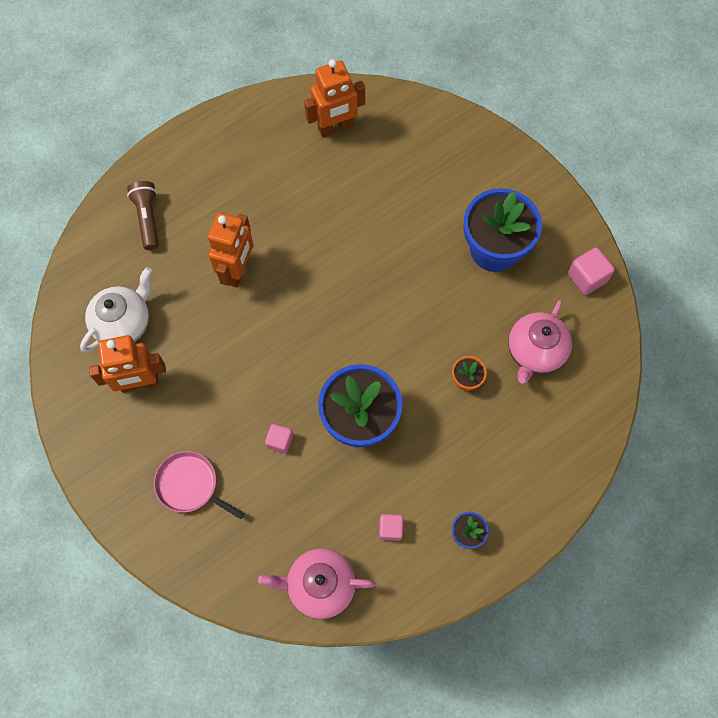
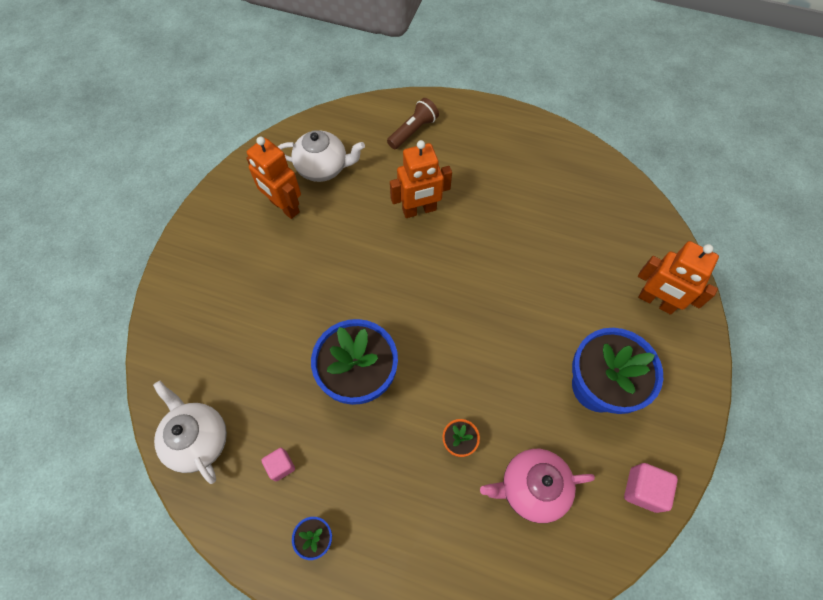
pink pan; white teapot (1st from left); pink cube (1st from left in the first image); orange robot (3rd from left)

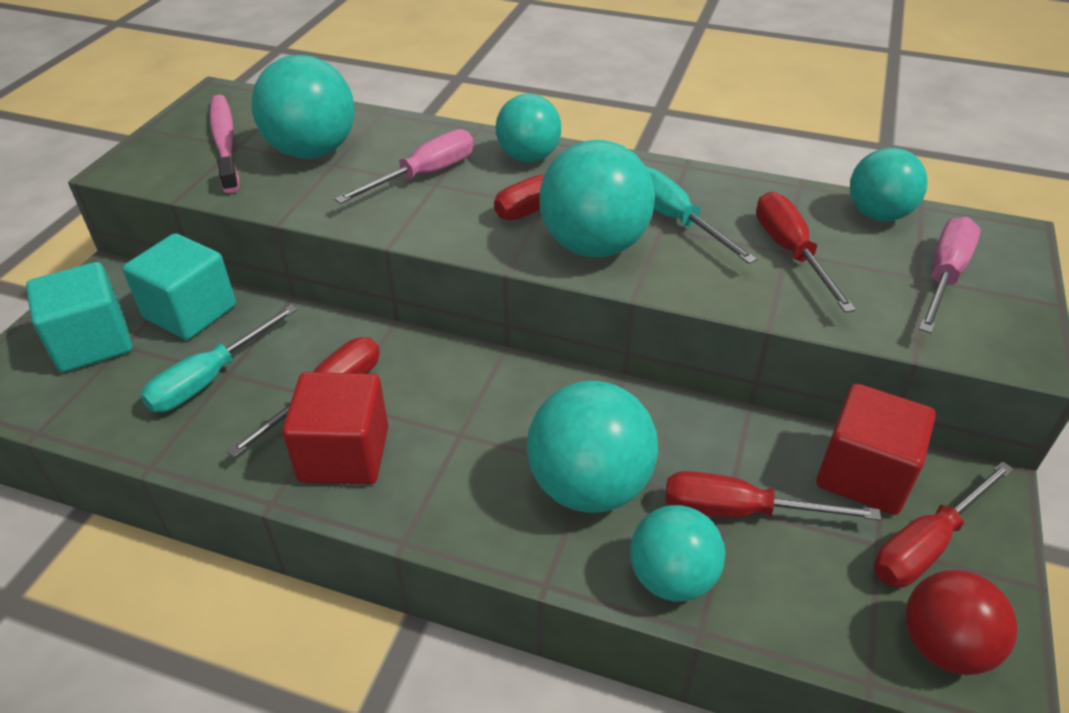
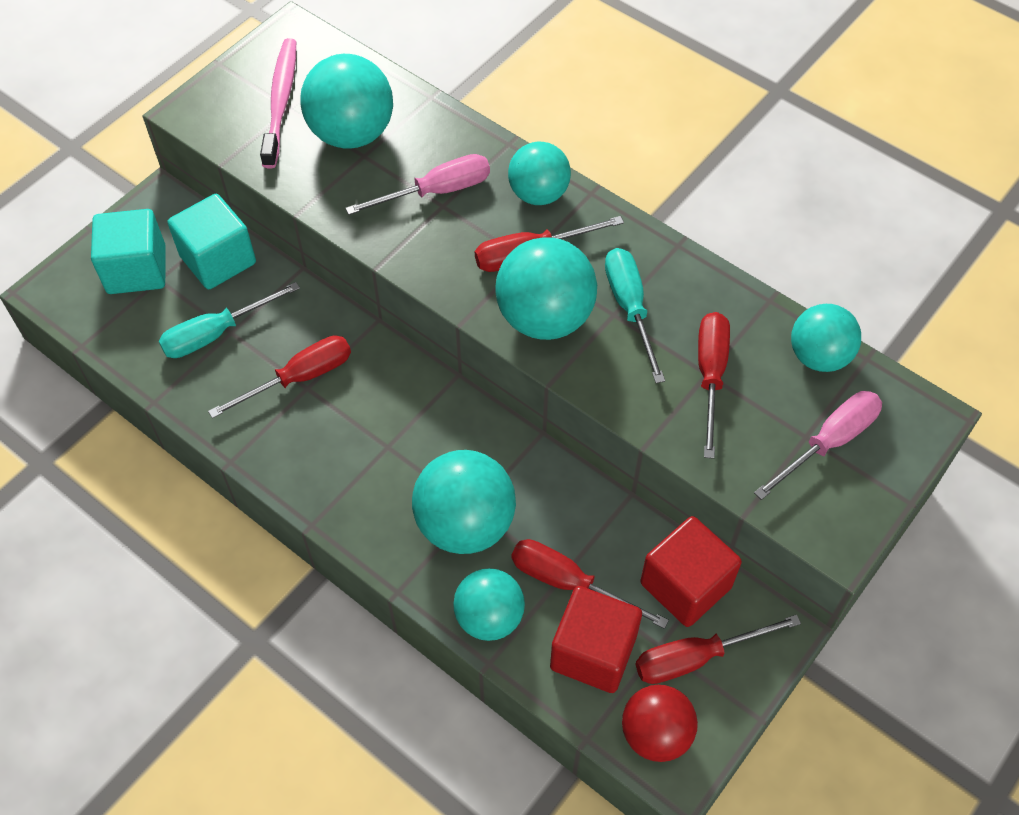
red cube (1st from left)

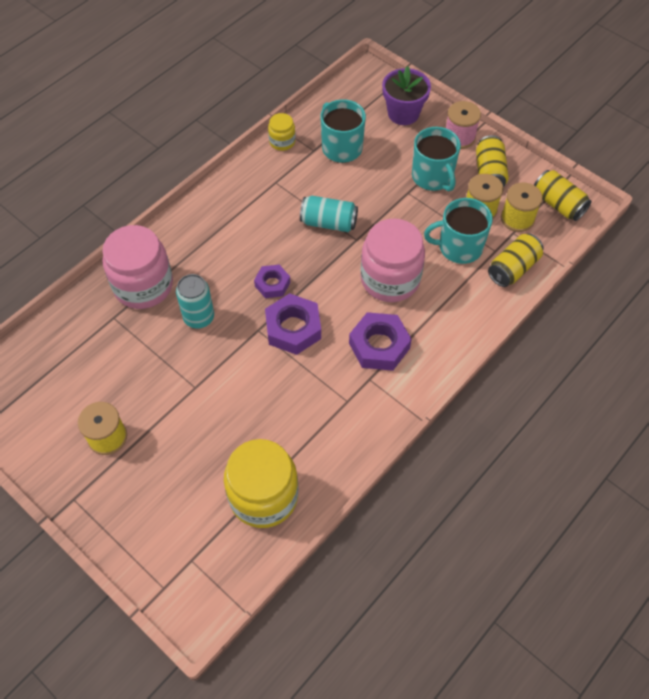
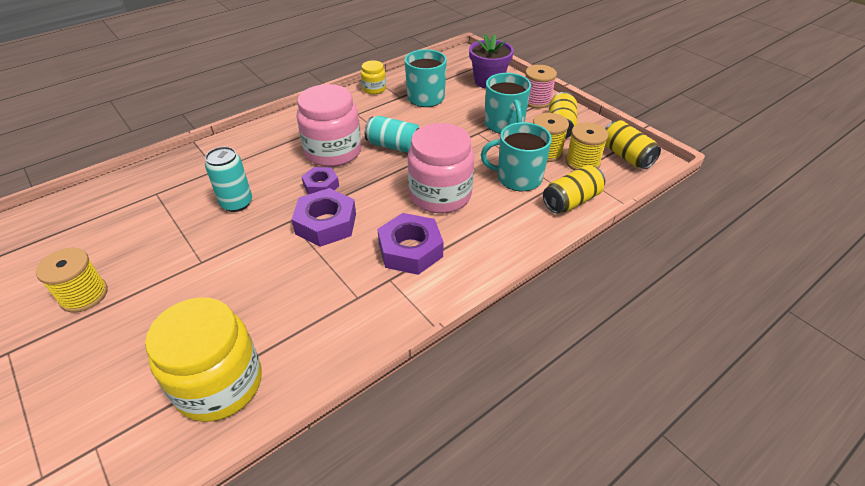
pink jar (1st from left)

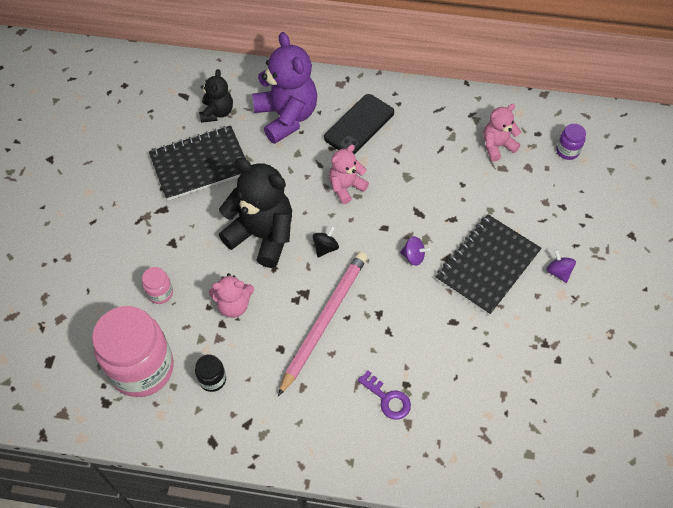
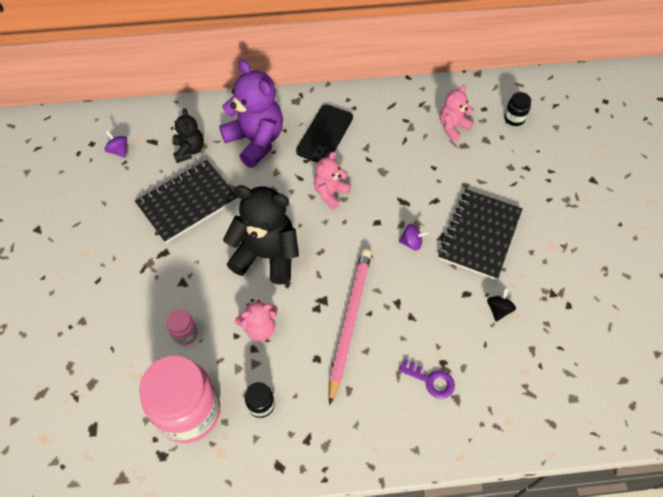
black spinning top; purple spinning top (1st from left); black jar (2nd from left)

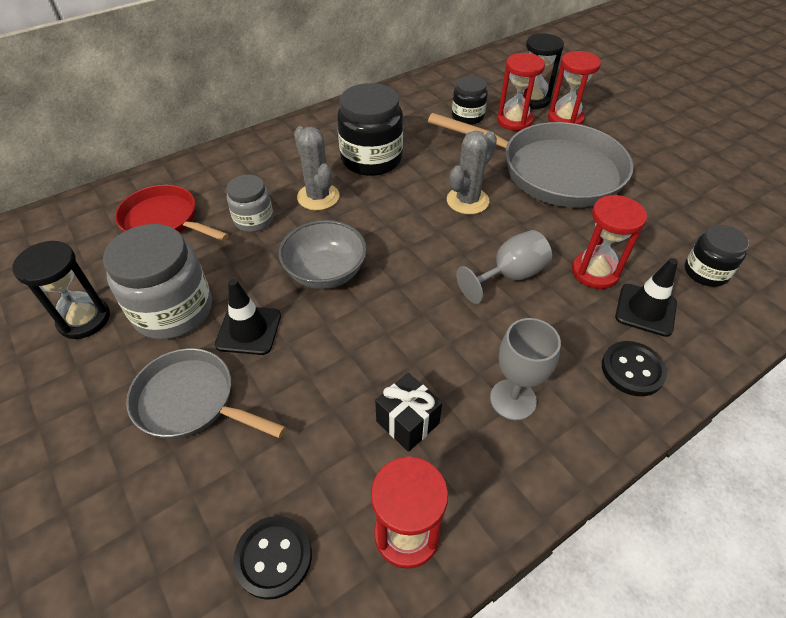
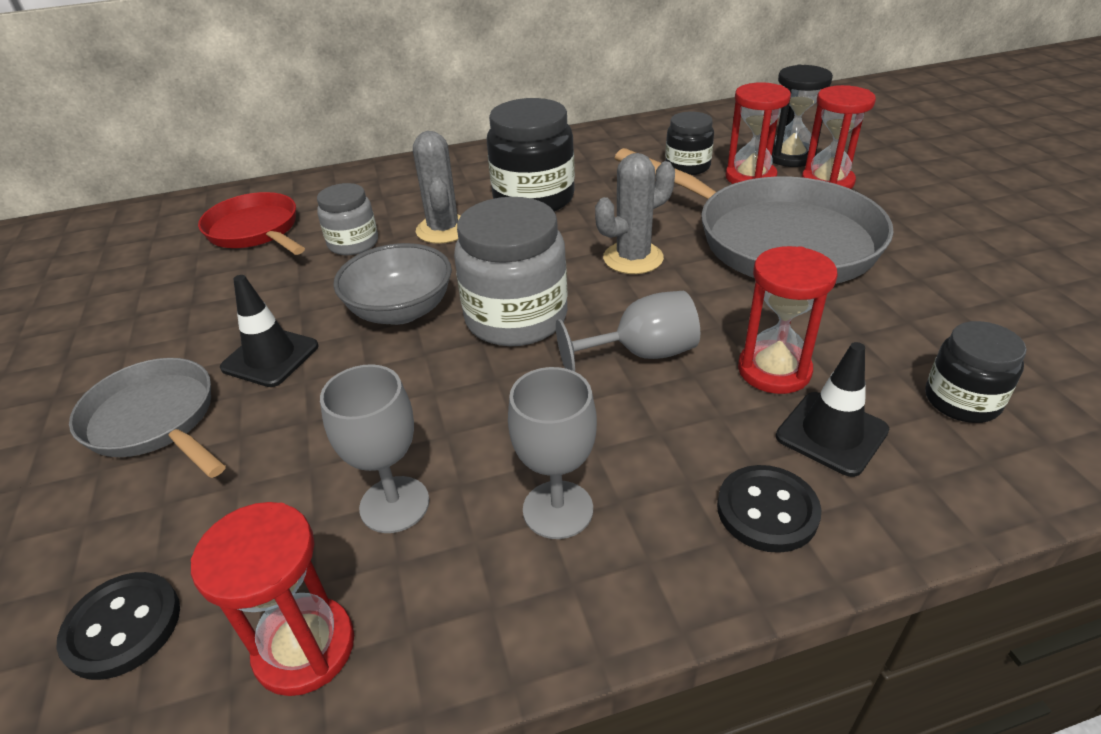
black hourglass (1st from left in the first image); grey jar (2nd from left); grey goblet (1st from left)

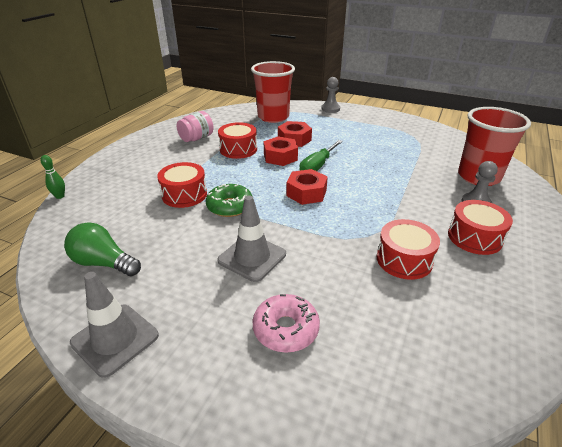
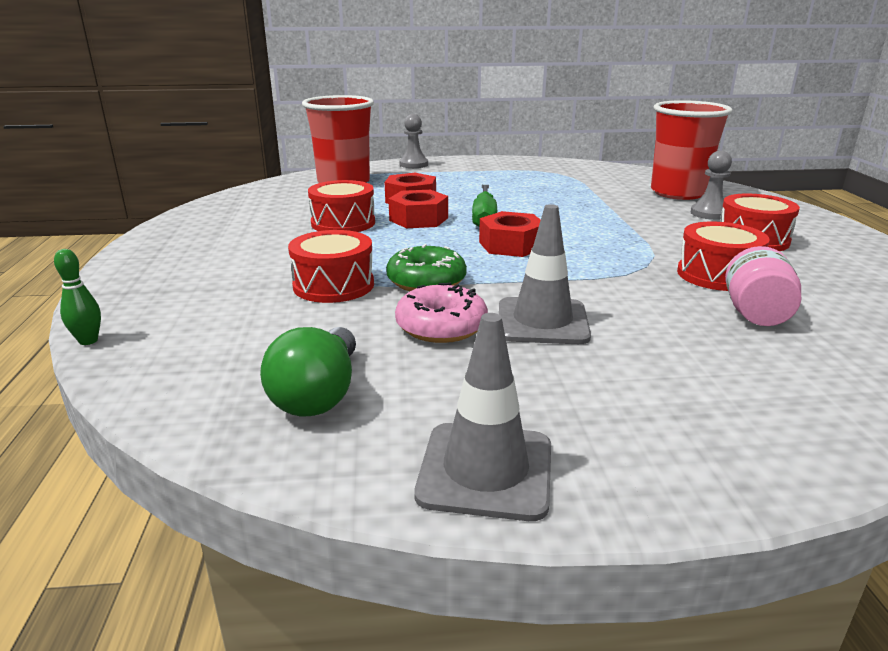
green light bulb; pink jar; pink donut

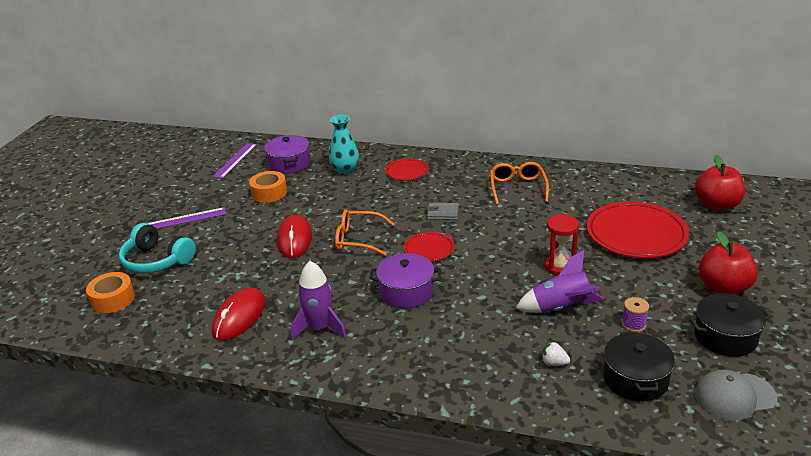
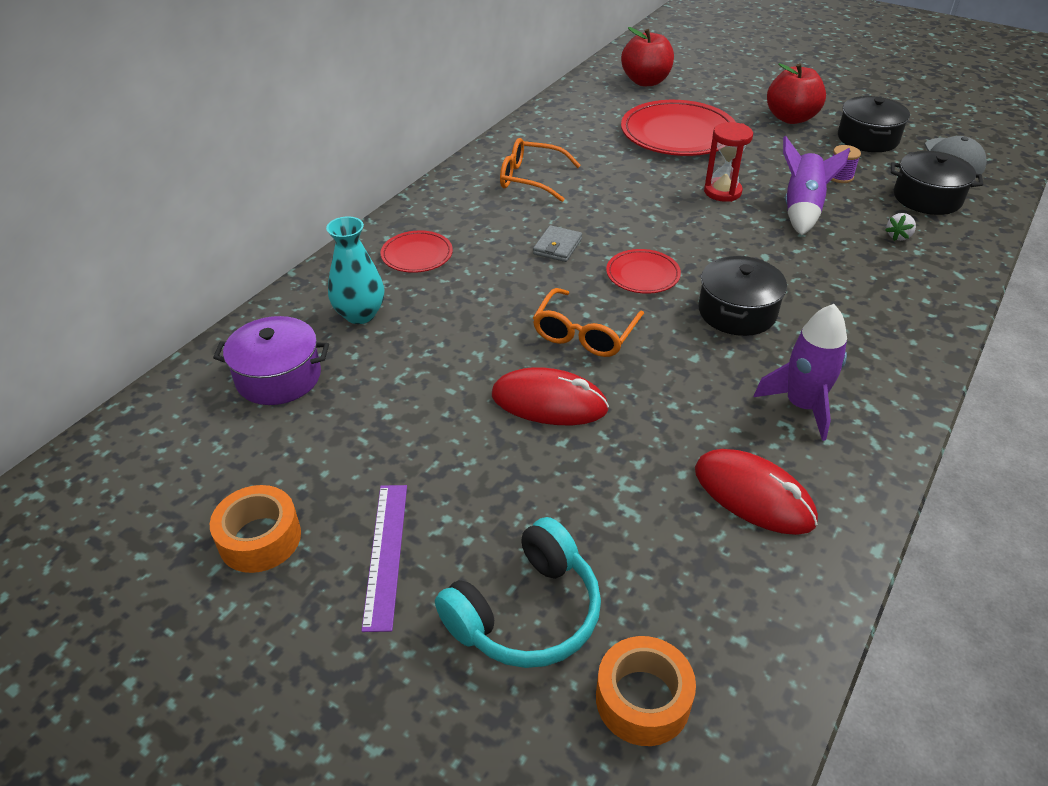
purple ruler (2nd from left in the first image); orange tape (1st from left); black pot (1st from left)

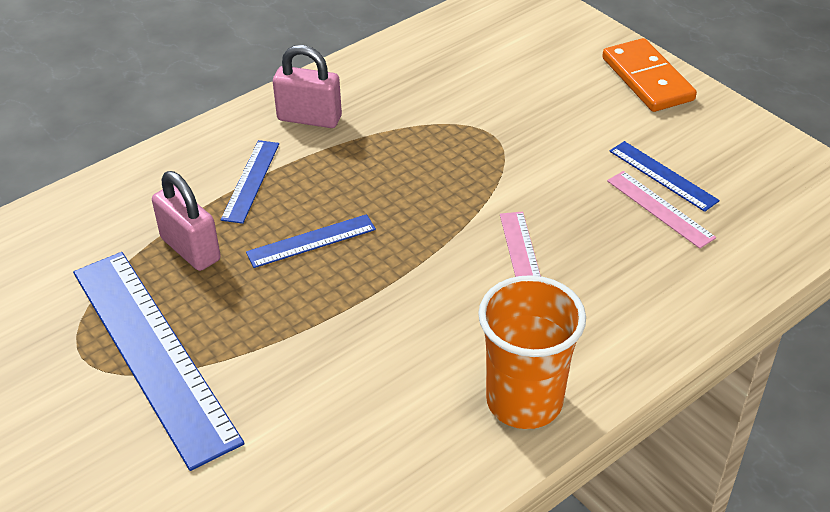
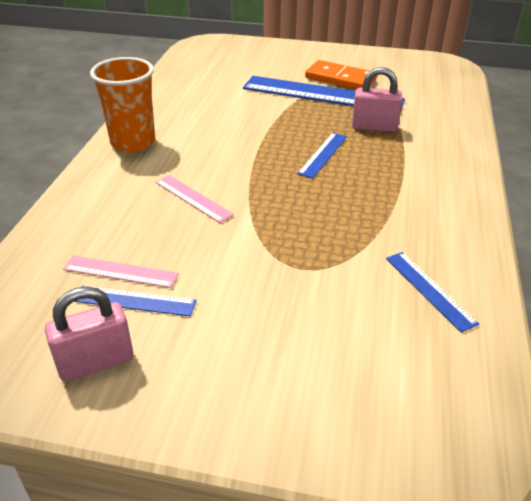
blue ruler (4th from left); pink padlock (1st from left); orange domino

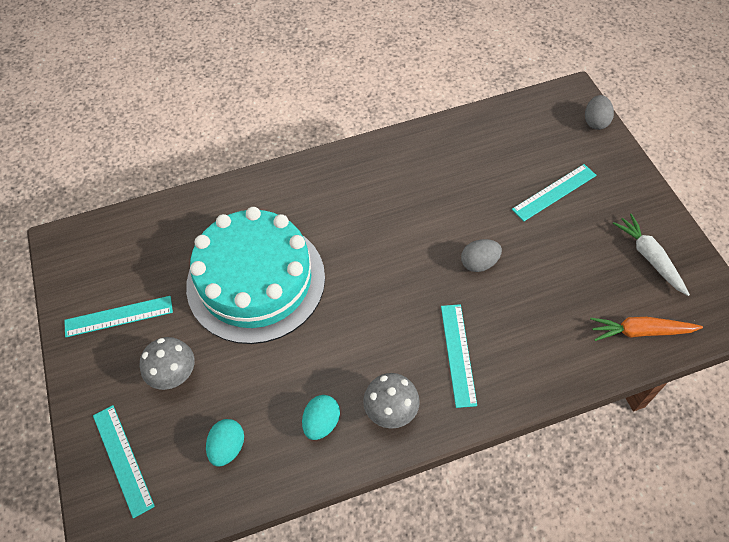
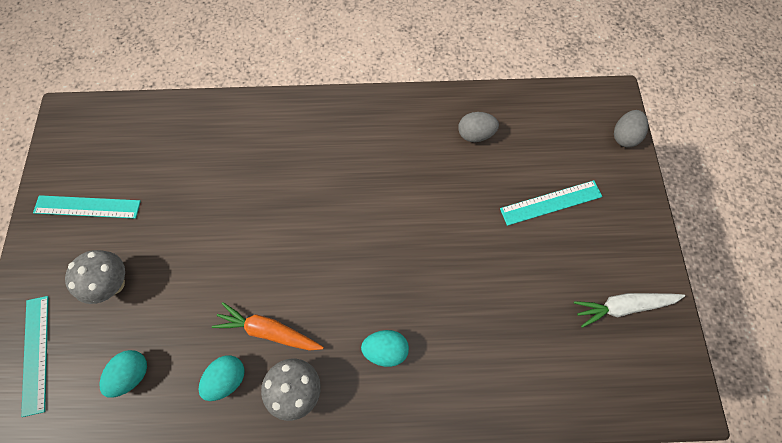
turquoise cake; turquoise egg (3rd from left); grey egg (1st from left); orange carrot; white carrot

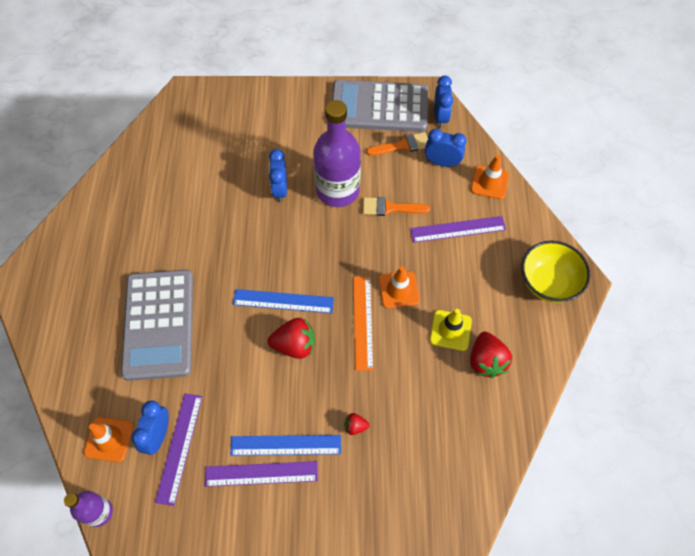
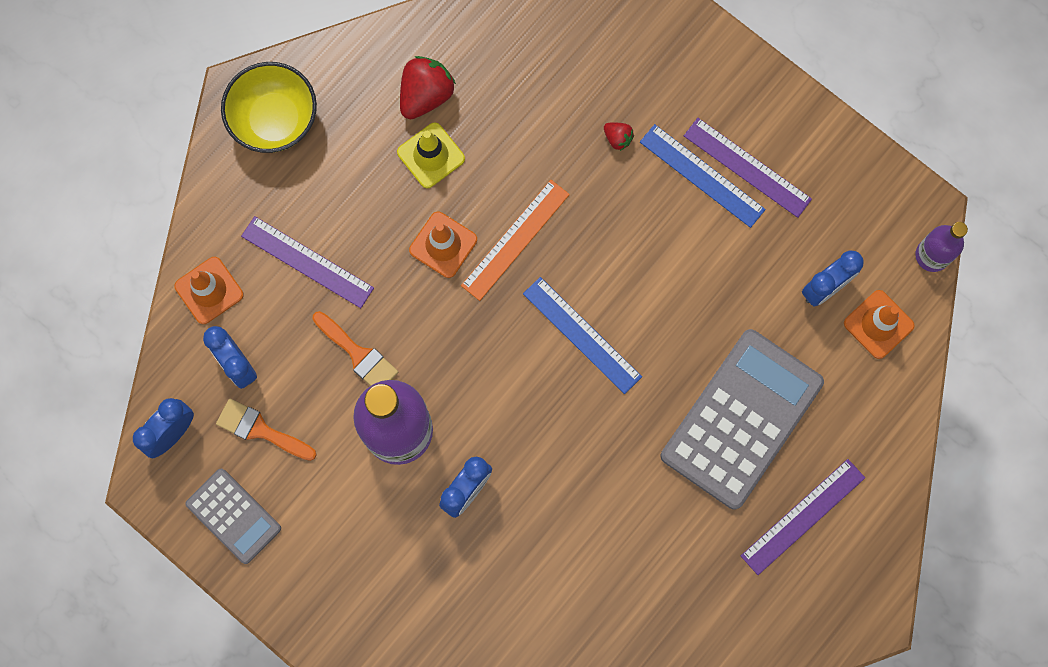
purple ruler (3rd from left); red strawberry (1st from left in the first image); grey calculator (1st from left)

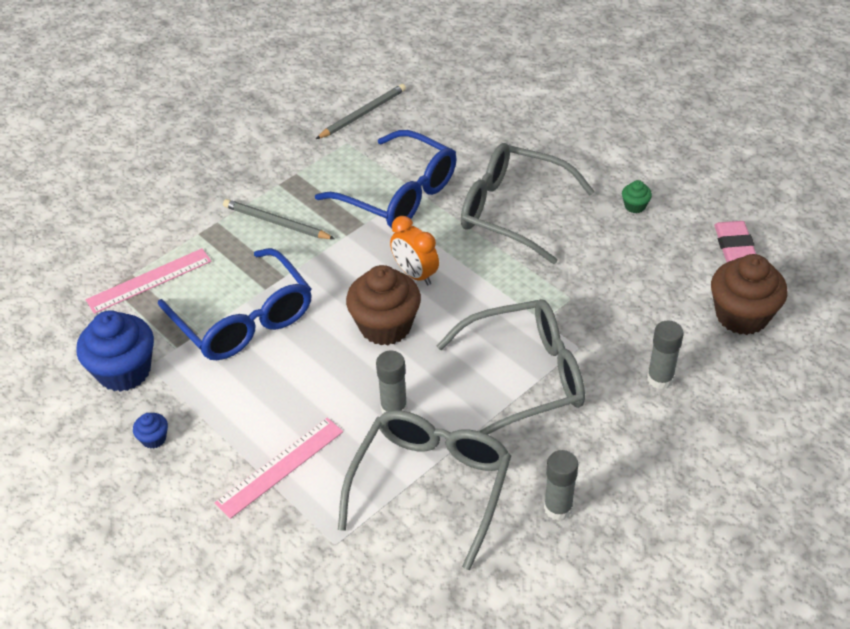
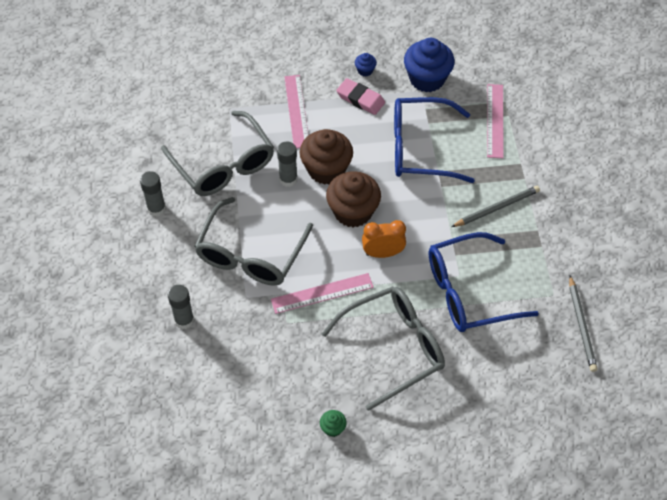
brown cupcake (1st from left); pink eraser; pink ruler (2nd from left)

